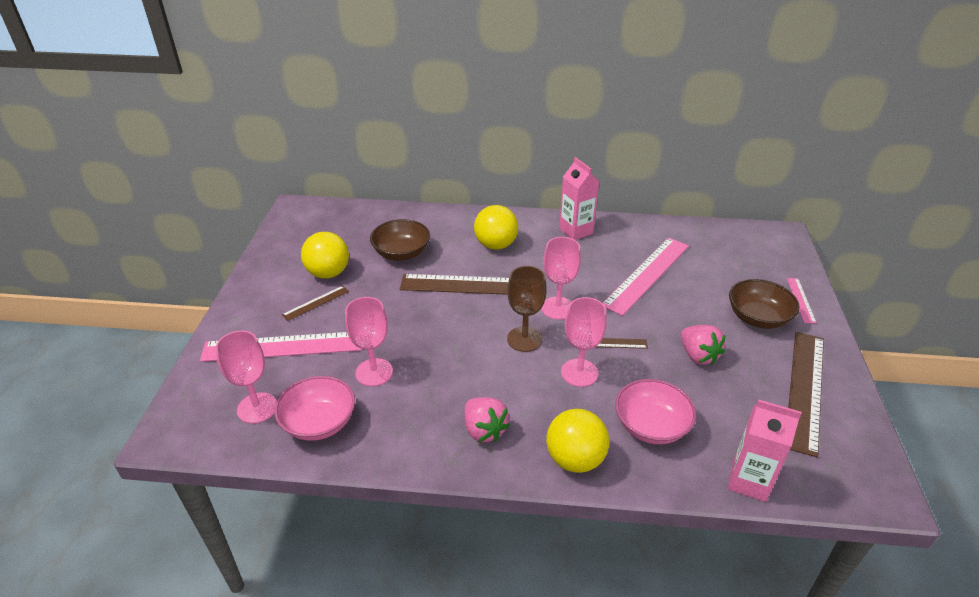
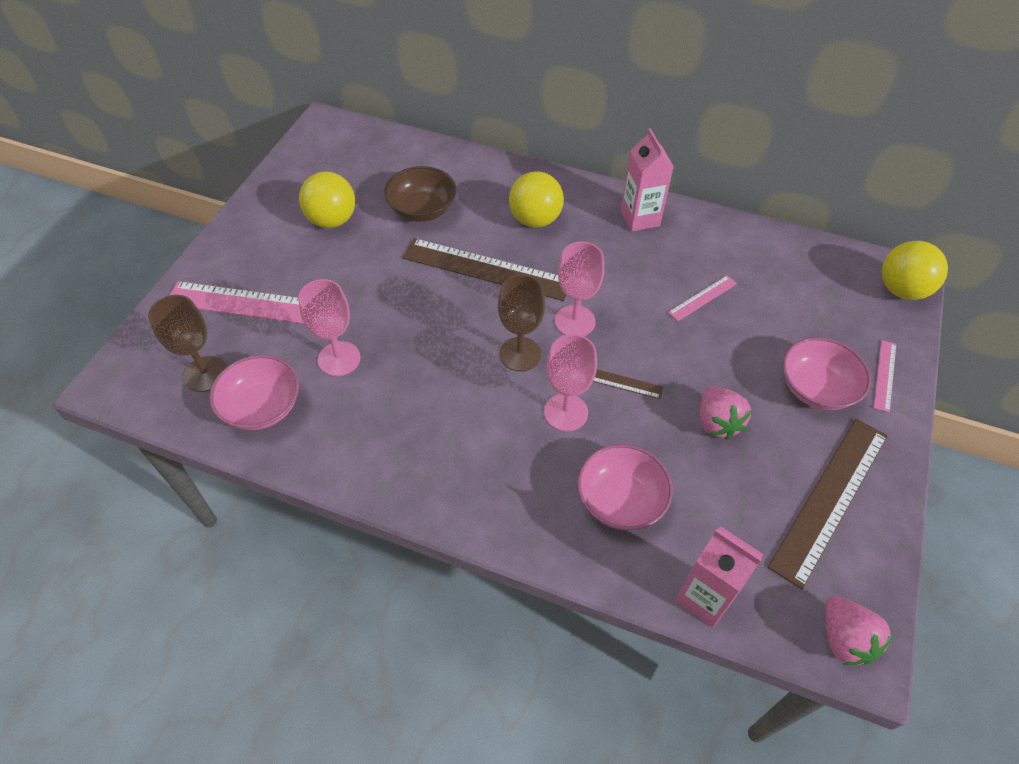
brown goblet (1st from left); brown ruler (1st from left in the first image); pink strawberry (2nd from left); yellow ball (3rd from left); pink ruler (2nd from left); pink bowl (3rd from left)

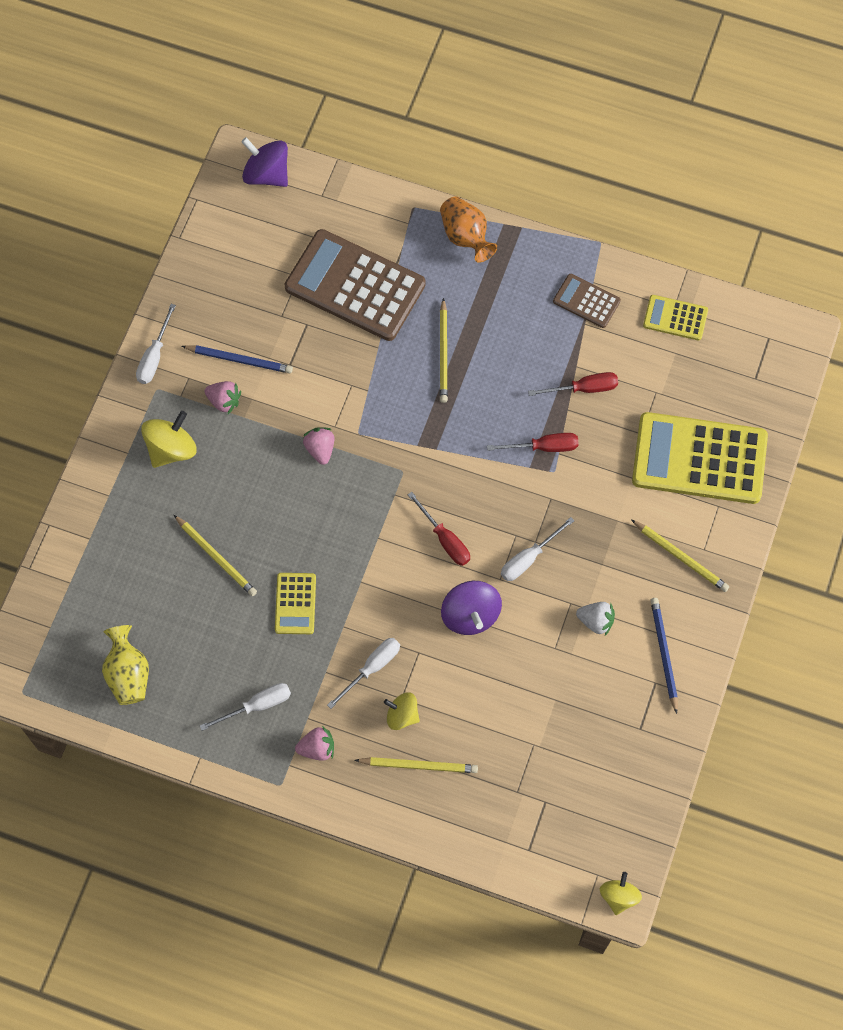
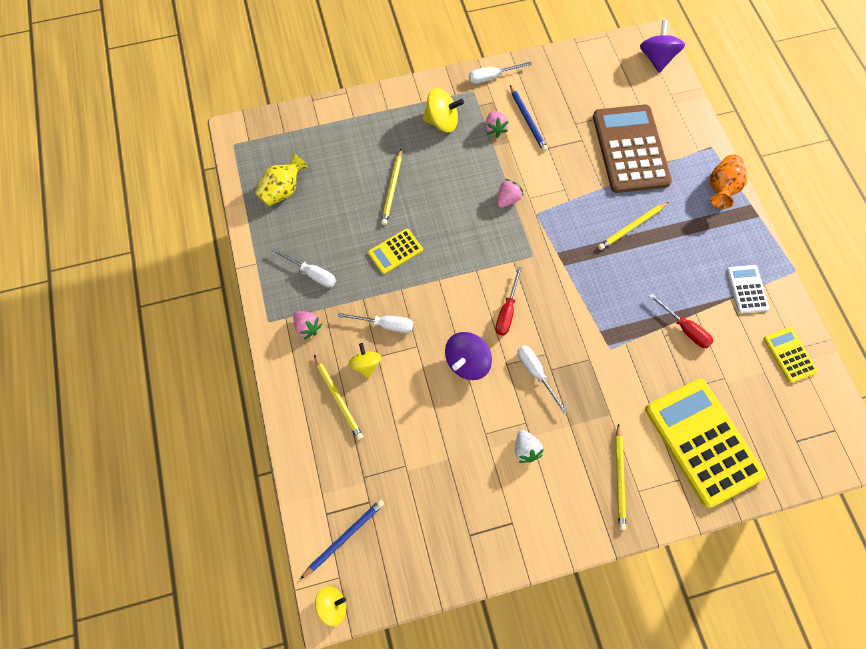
red screwdriver (2nd from left in the first image); white screwdriver (4th from left); white calculator; blue pencil (1st from left)

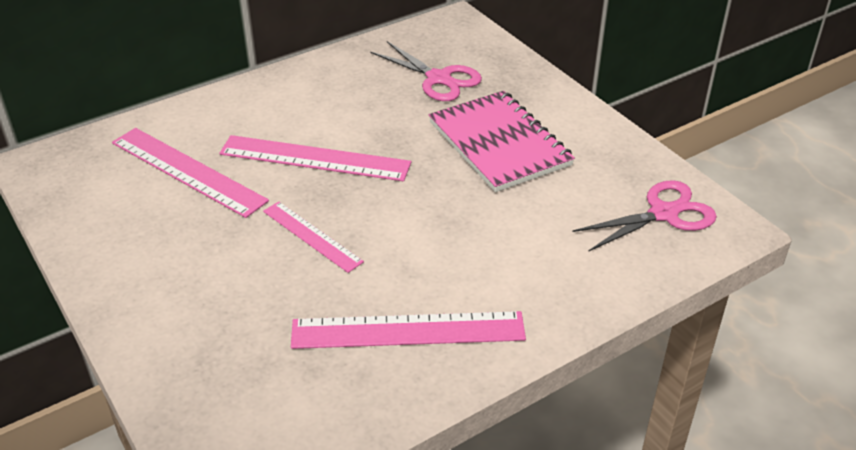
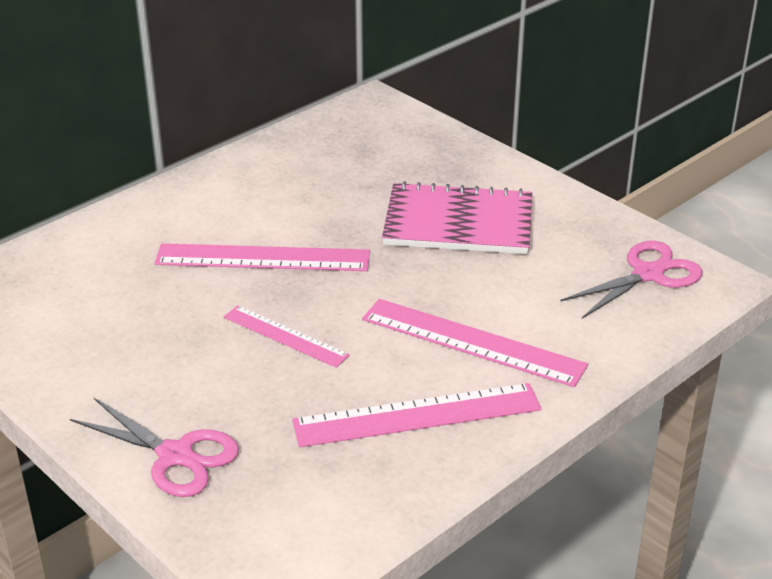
pink ruler (4th from left); pink scissors (1st from left); pink notebook

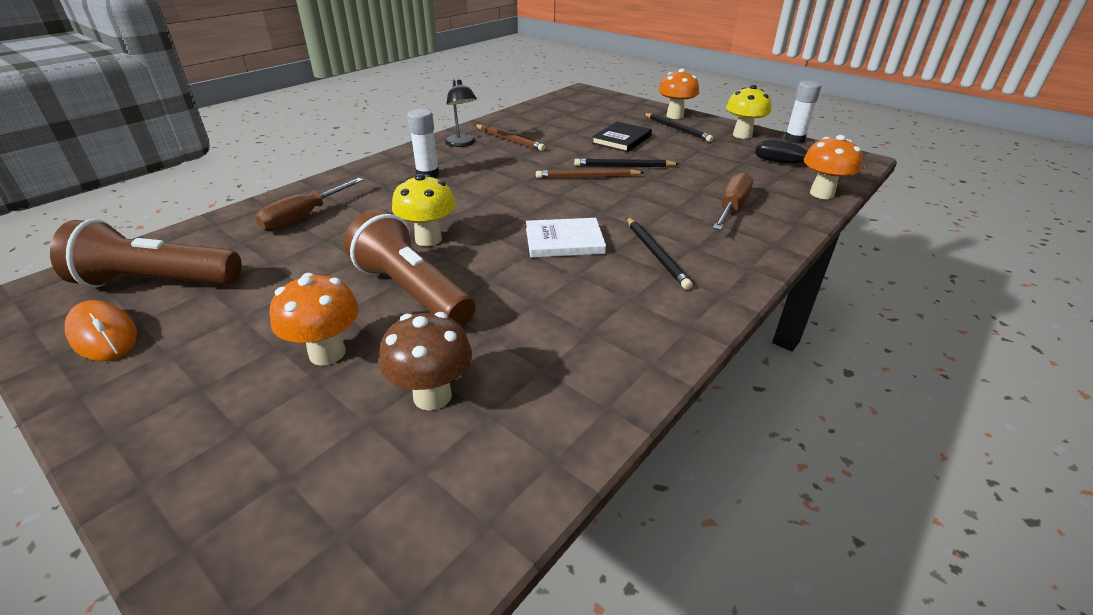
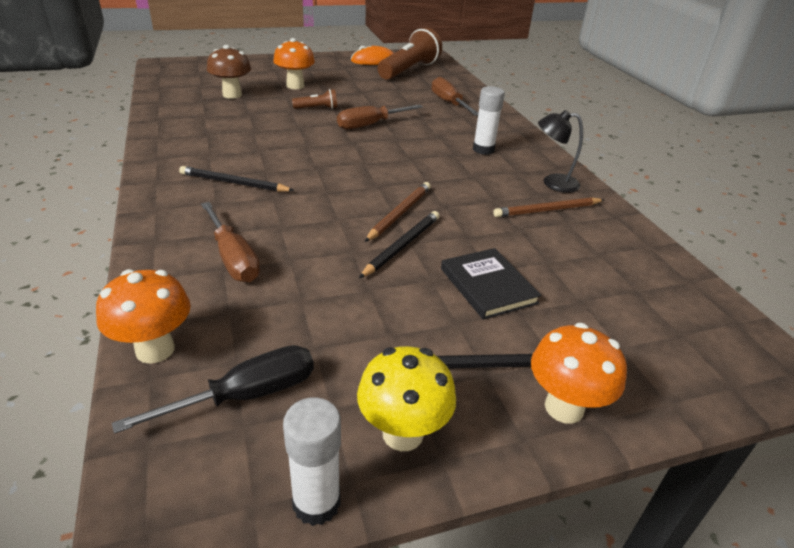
brown flashlight (1st from left); brown screwdriver (2nd from left); white book

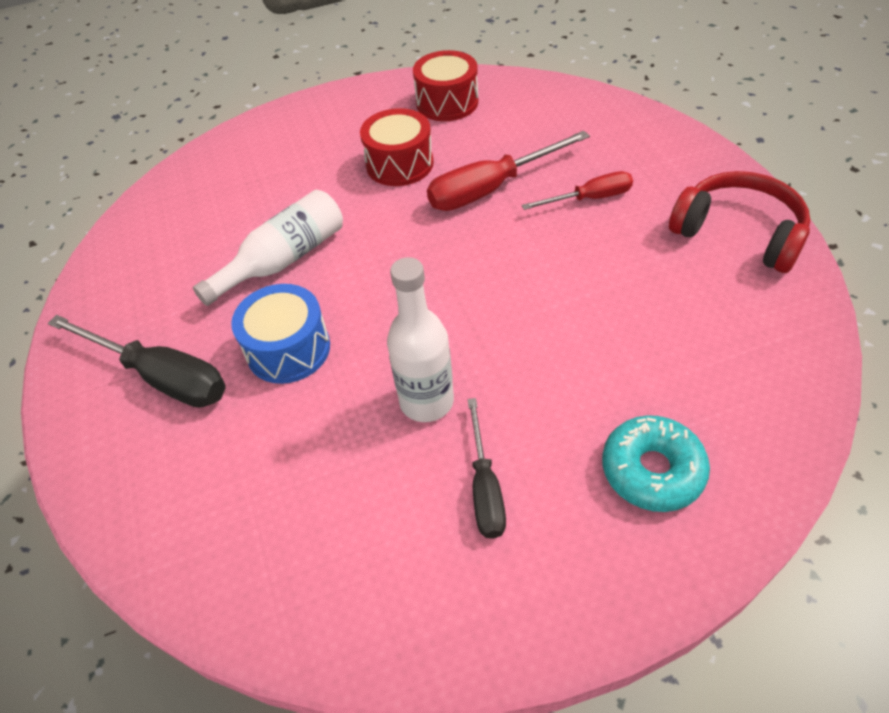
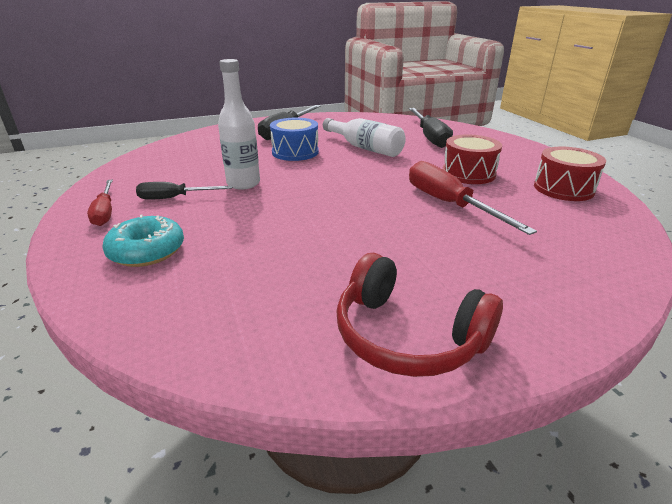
red screwdriver (1st from left); red headphones; black screwdriver (3rd from left)

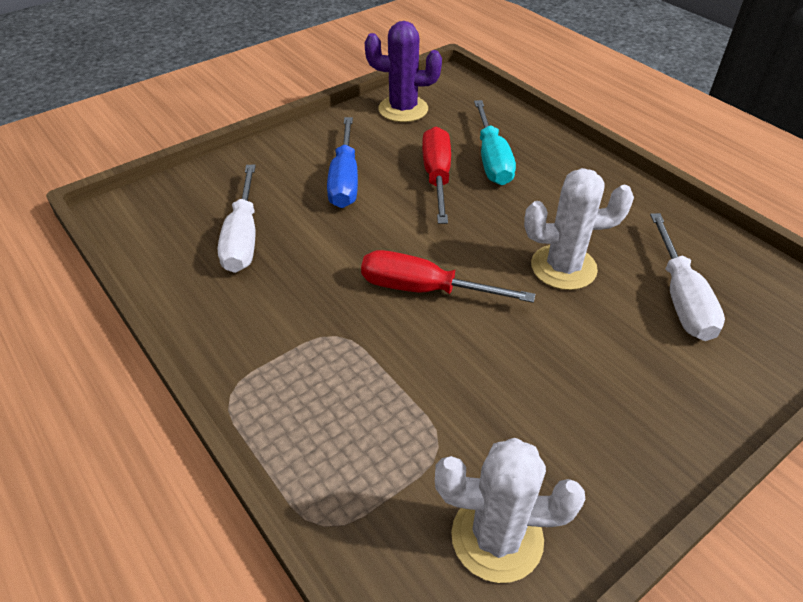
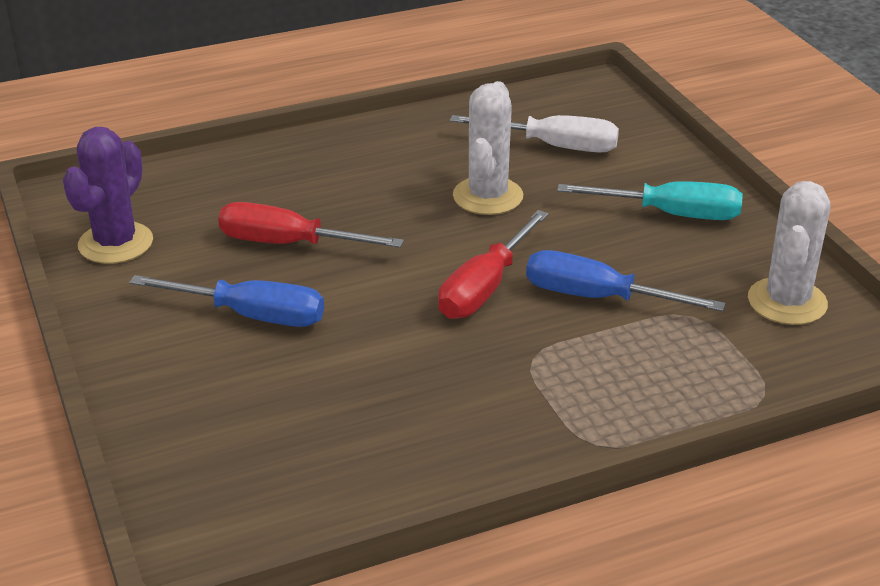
white screwdriver (1st from left in the first image); turquoise screwdriver; blue screwdriver (2nd from left)

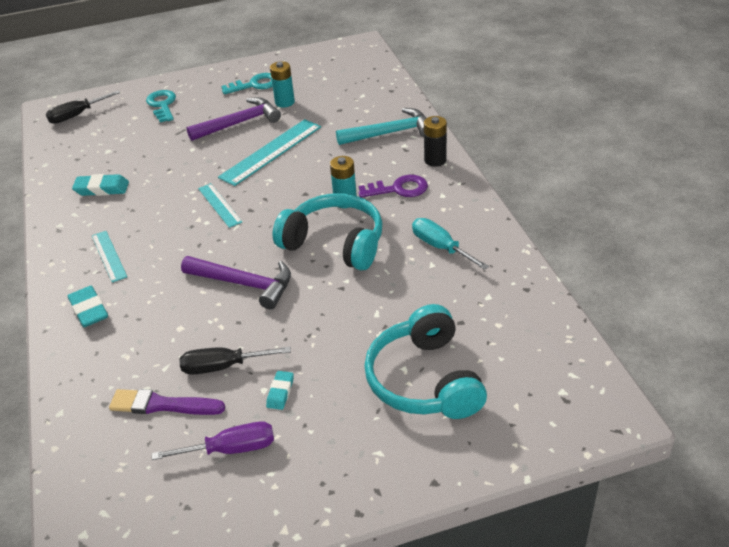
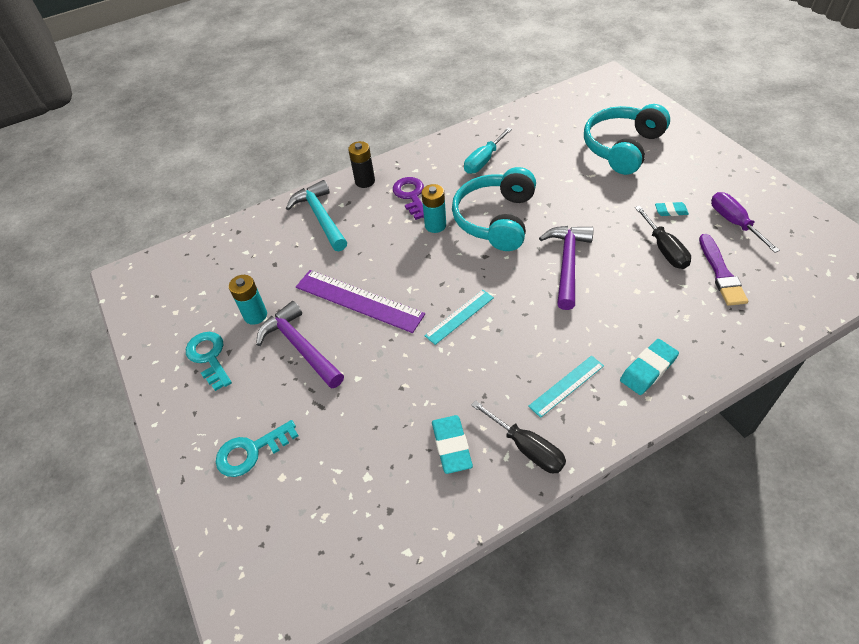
black screwdriver (1st from left); purple ruler; turquoise headphones (2nd from left)

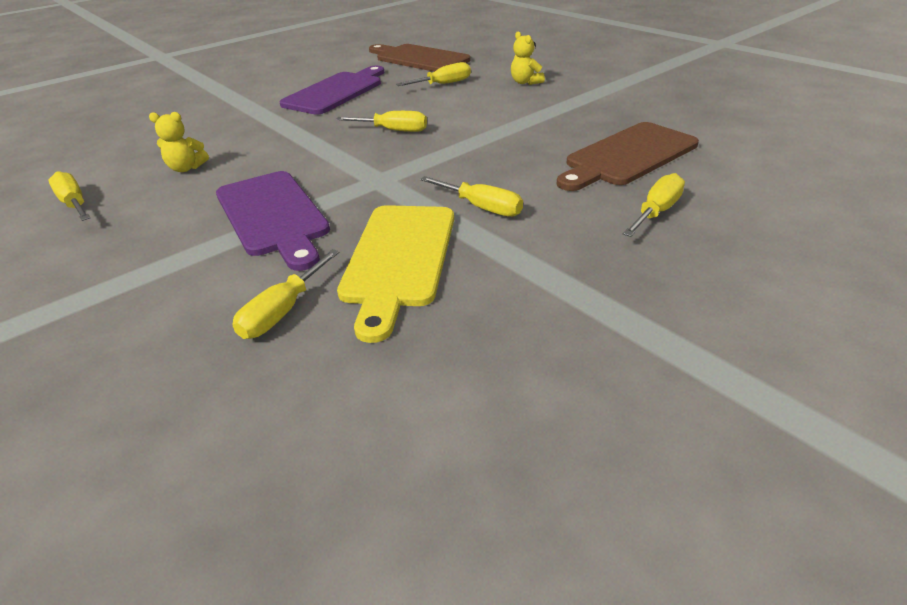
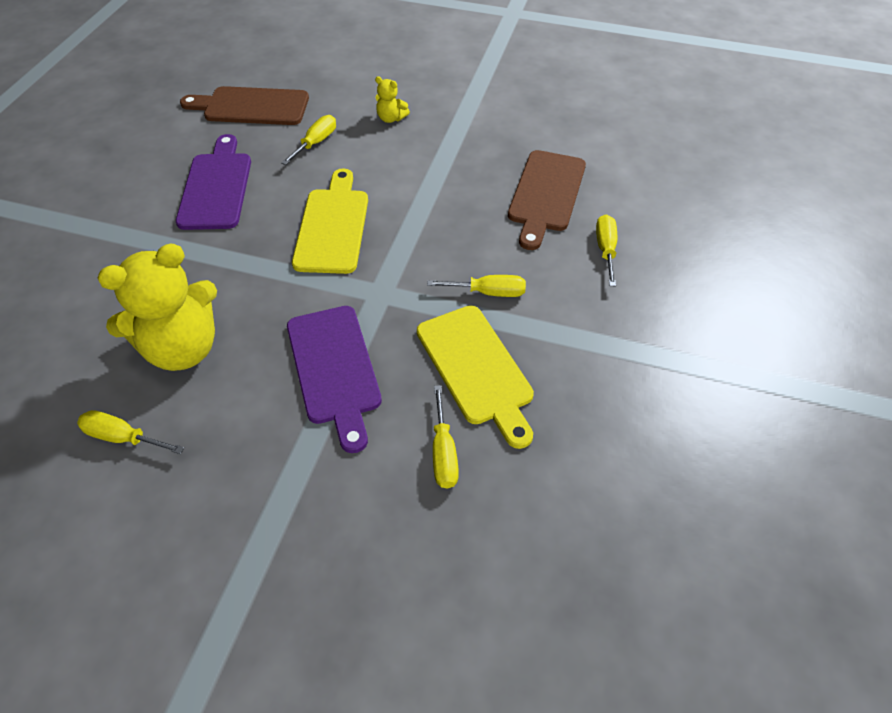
yellow teddy bear (1st from left); purple cutting board (2nd from left); yellow cutting board (1st from left)

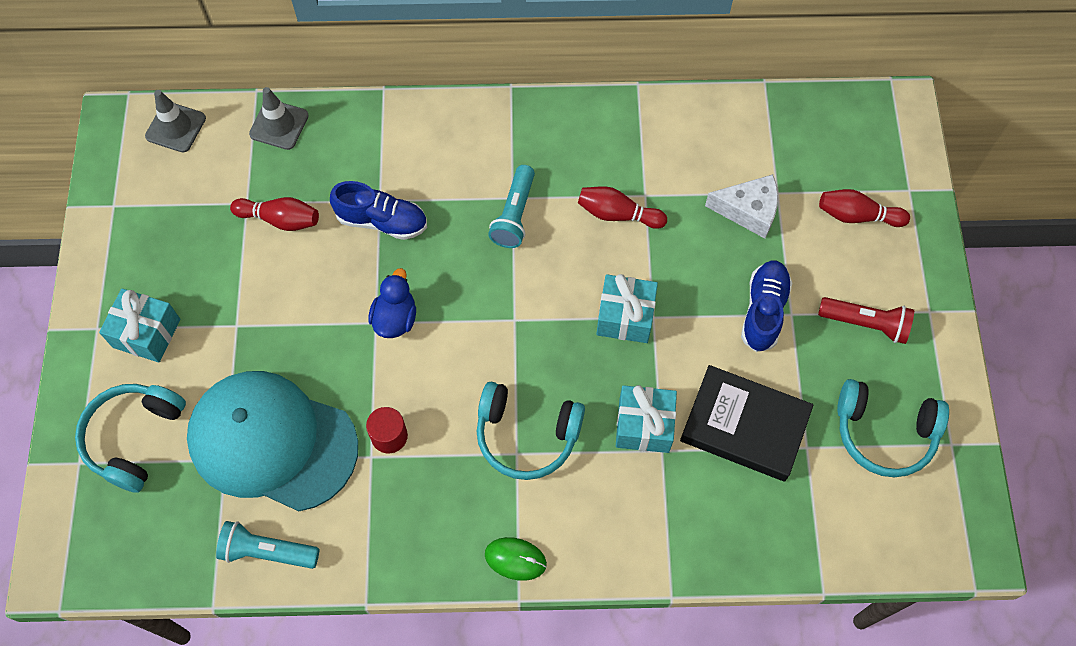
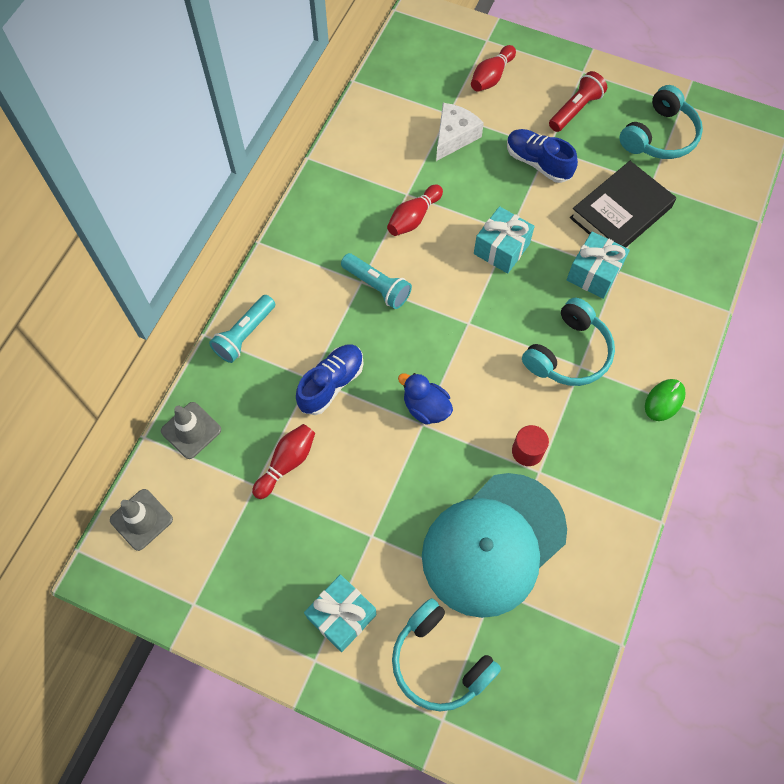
turquoise flashlight (1st from left)

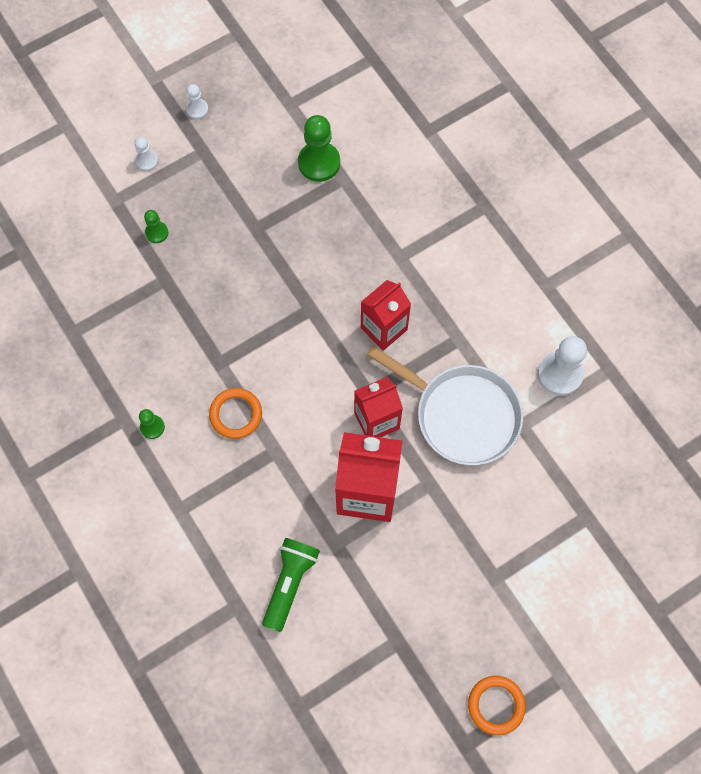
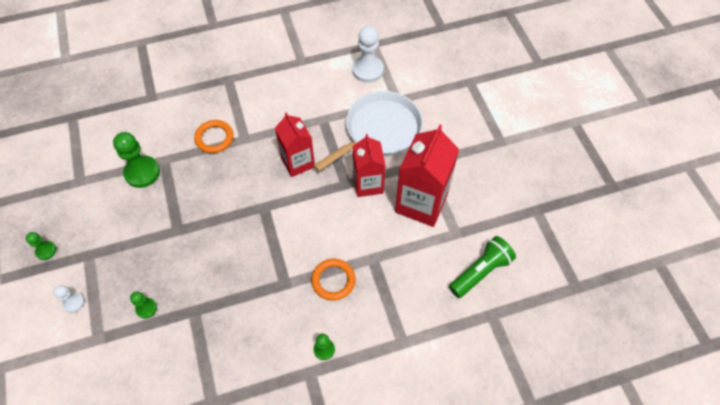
green pawn (1st from left); green flashlight; orange ring (1st from left)

